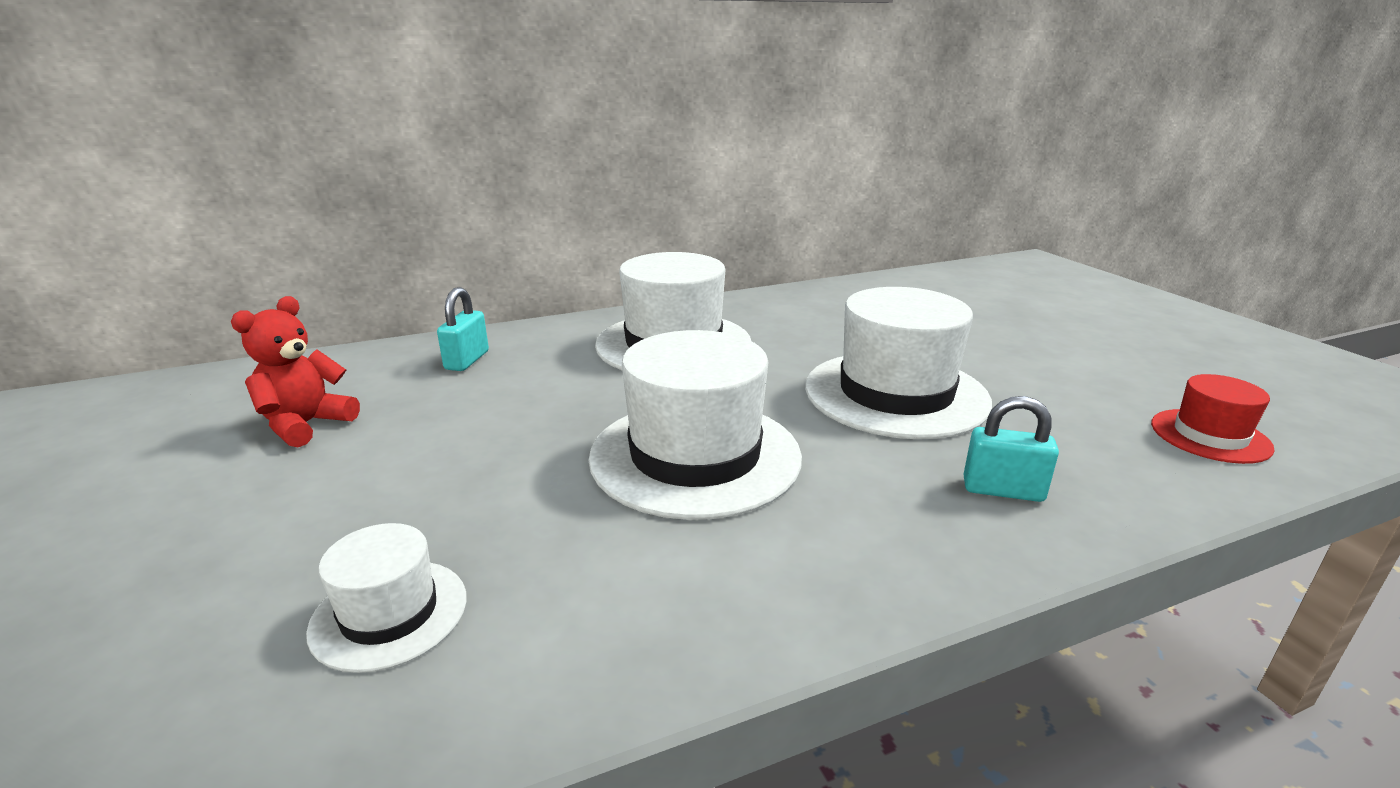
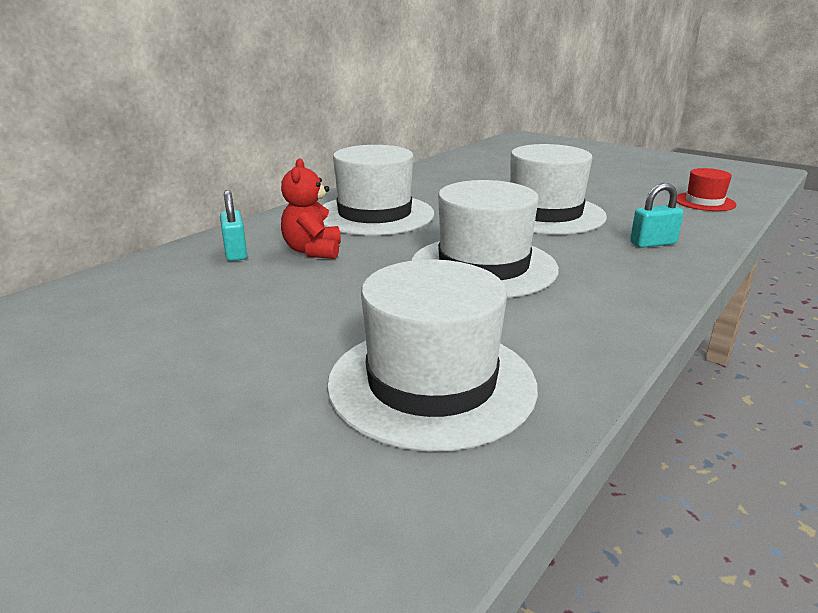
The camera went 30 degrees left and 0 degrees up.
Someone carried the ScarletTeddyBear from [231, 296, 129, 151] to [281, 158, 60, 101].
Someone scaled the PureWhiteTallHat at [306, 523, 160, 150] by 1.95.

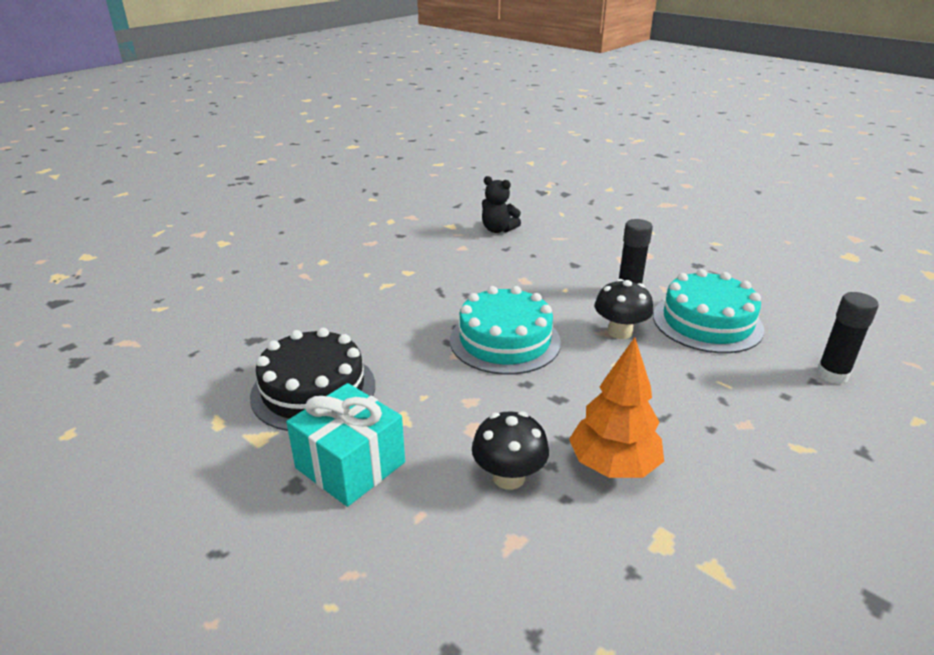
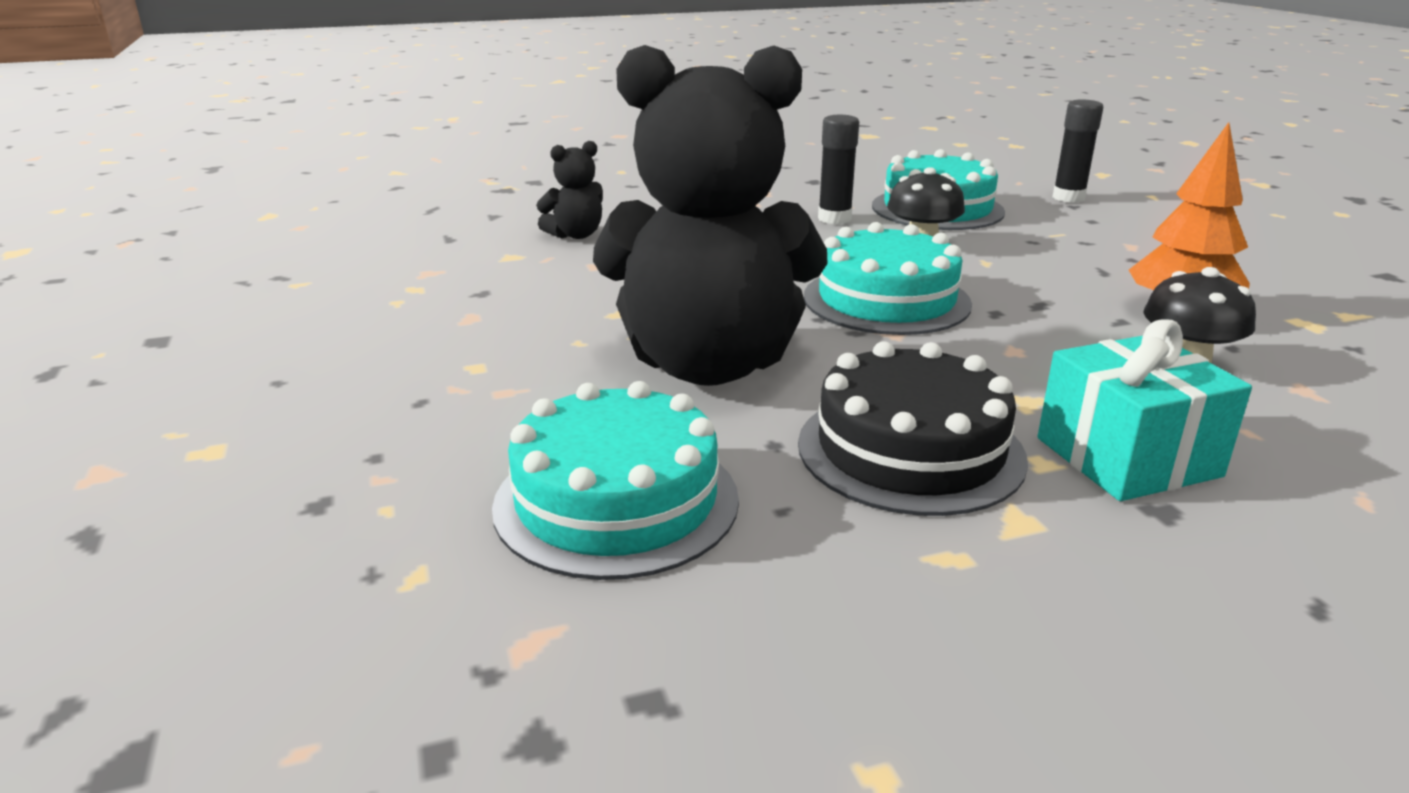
The camera went 60 degrees left and 5 degrees down.
Someone put down the TealCake at [492, 381, 247, 199].
Someone put down the JetBlackTeddyBear at [593, 45, 235, 341].

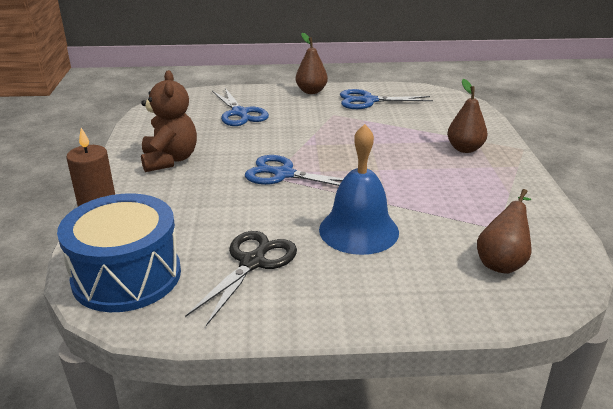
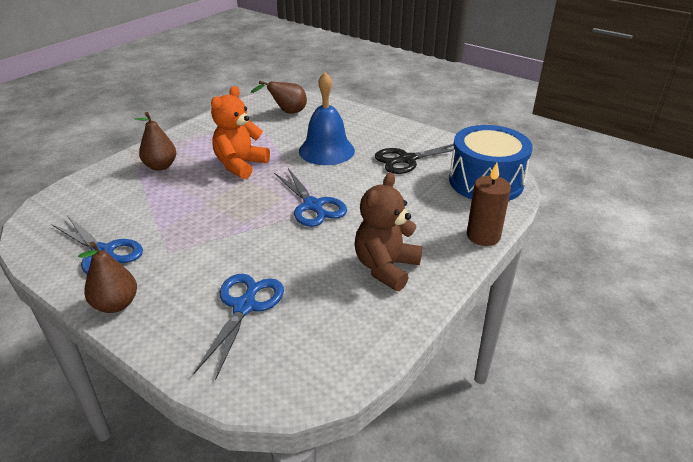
The camera went 140 degrees left and 5 degrees up.
Someone put down the OrangeTeddyBear at [211, 86, 59, 93].

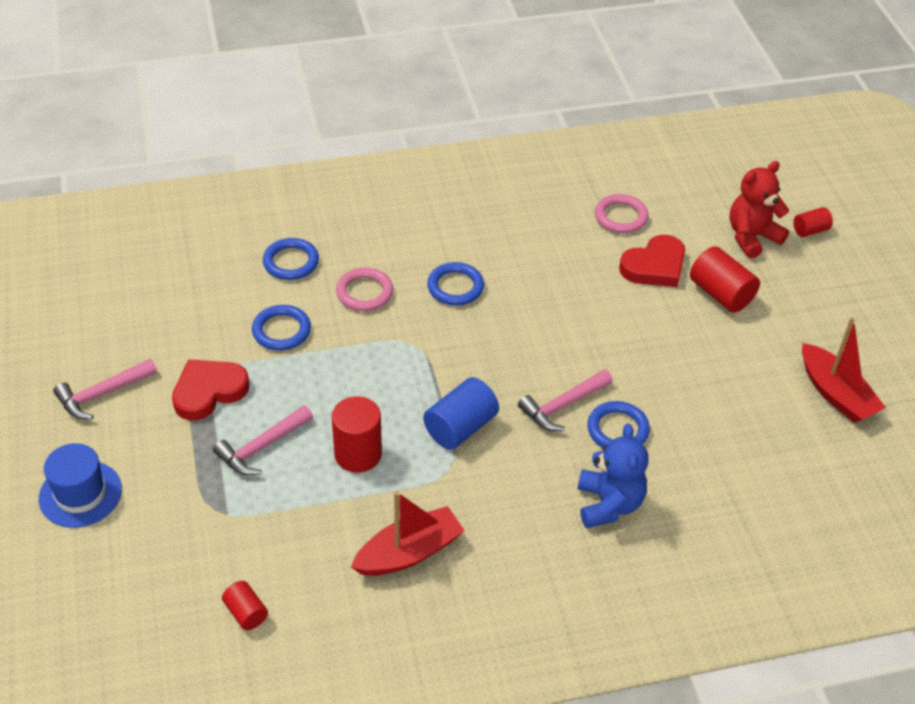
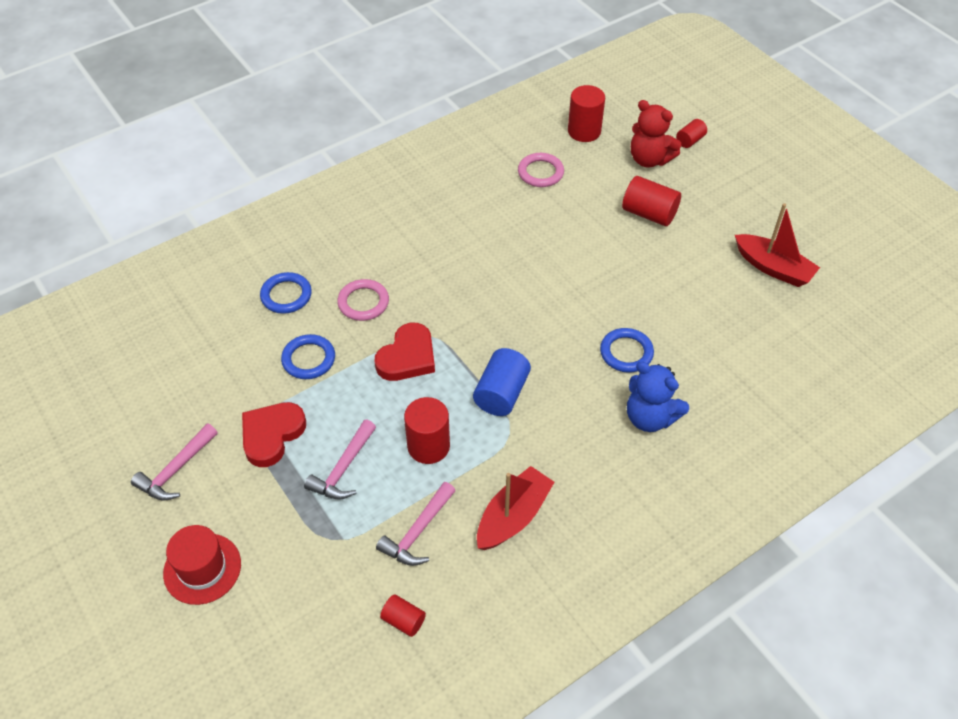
The camera went 20 degrees left and 5 degrees up.
Someone repainted the CobaltTallHat at [39, 443, 83, 85], which became the ScarletTallHat at [163, 525, 78, 80].
Someone carried the ScarletHeart from [619, 235, 66, 52] to [375, 323, 60, 58].
Someone carried the RosyHammer from [518, 369, 95, 62] to [376, 482, 80, 84].
Someone put down the ScarletCylinderShape at [568, 85, 37, 57].
Someone rotated the CobaltTeddyBear at [578, 423, 70, 105] by 150 degrees clockwise.
Someone rotated the ScarletTeddyBear at [730, 161, 60, 97] by 90 degrees counterclockwise.
Someone took away the CobaltRing at [427, 262, 57, 44].

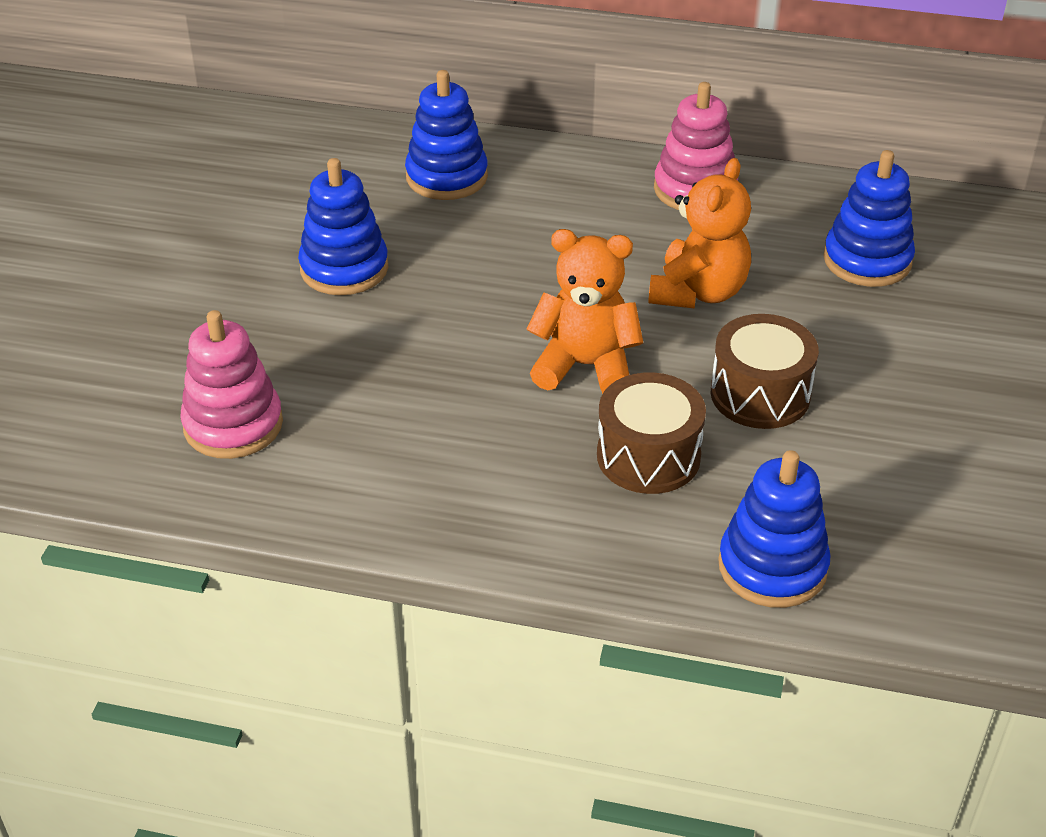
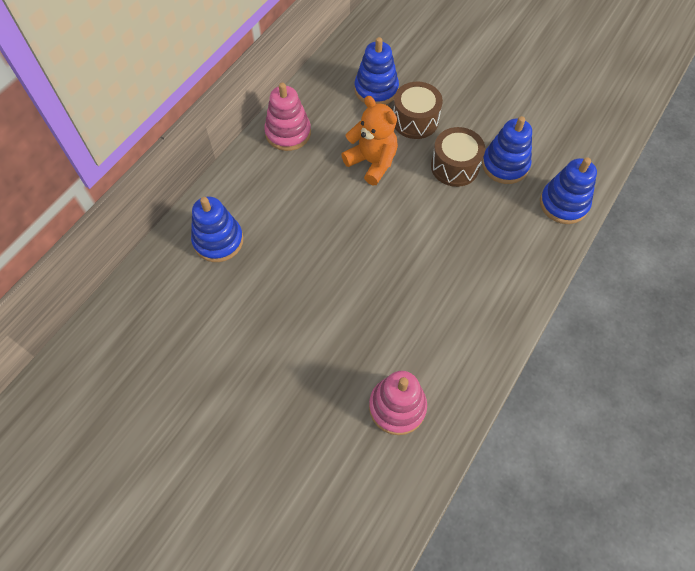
The camera went 70 degrees left and 20 degrees up.
Someone carried the RussetSnareDrum from [597, 372, 109, 122] to [393, 82, 50, 57].
Someone carried the CobaltRingStacker from [298, 158, 90, 137] to [482, 116, 50, 68].
Someone took away the OrangeTeddyBear at [526, 229, 117, 165].

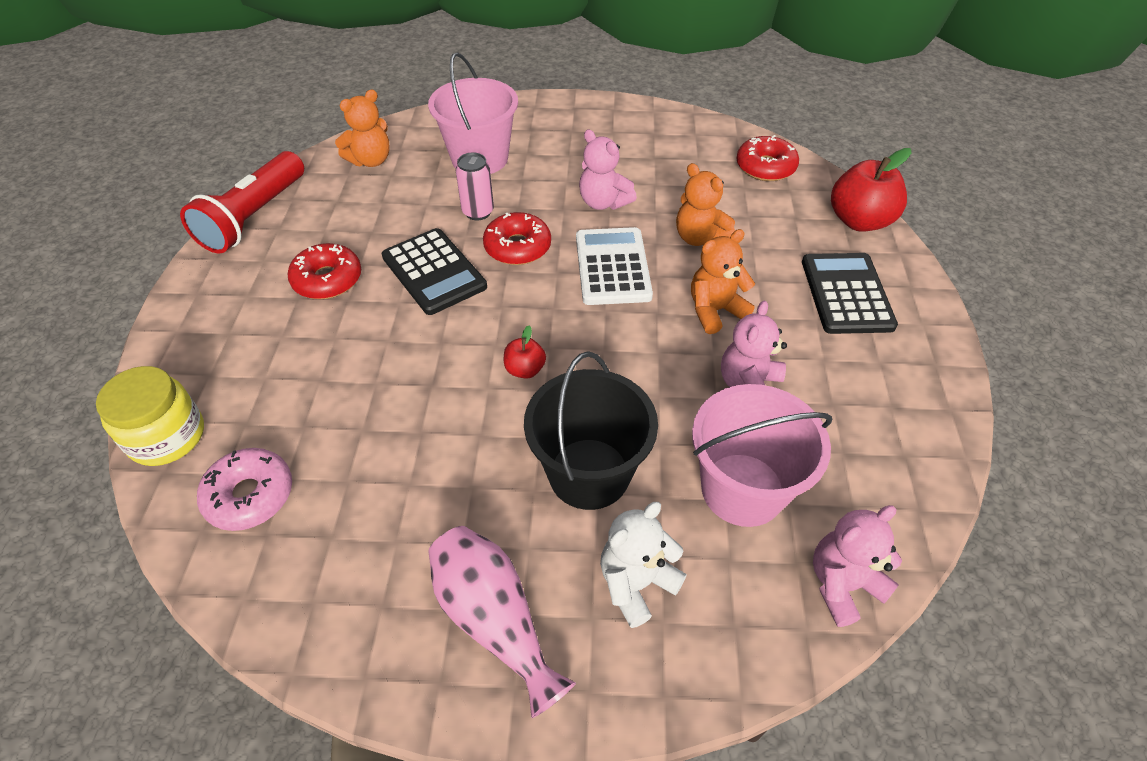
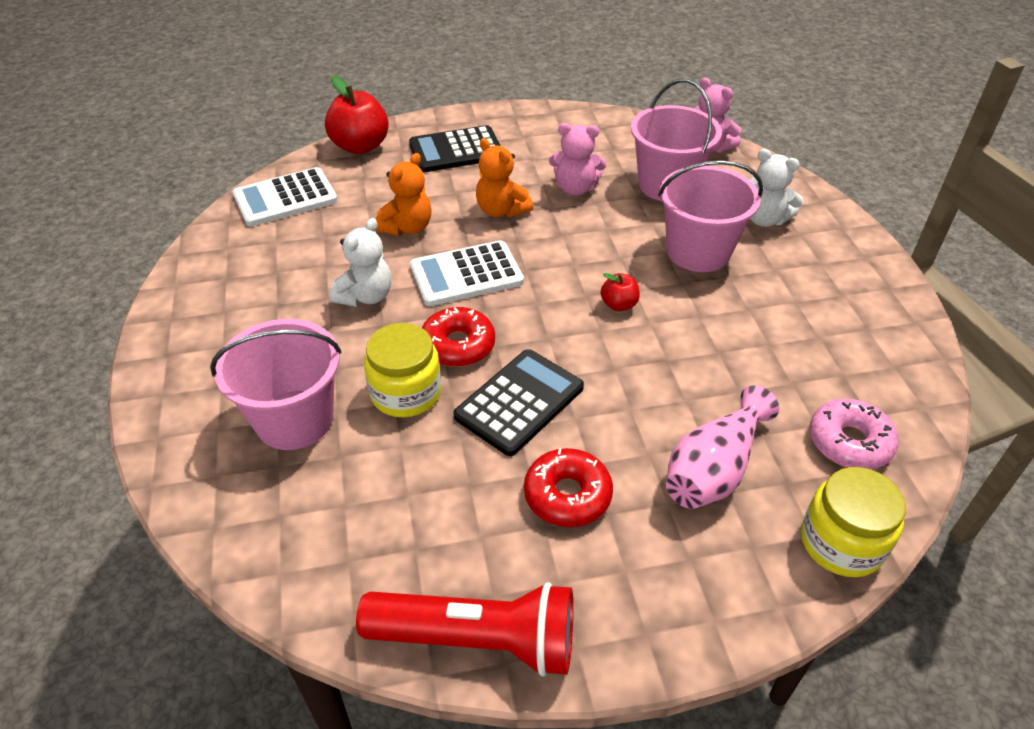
The camera went 105 degrees left and 5 degrees down.
Someone swapped the ScarletDoughnut at [736, 135, 63, 46] for the PureWhiteAddingMachine at [233, 167, 105, 59].
Someone repainted the RosyTeddyBear at [579, 129, 58, 81], which became the PureWhiteTeddyBear at [329, 218, 63, 89].
Someone swapped the RosyCan at [456, 152, 38, 69] for the GoldenJamJar at [364, 323, 77, 94].
Someone repainted the JetBlackSandBucket at [524, 352, 134, 158], which became the RosySandBucket at [658, 160, 105, 112].
Someone carried the RosyFlowerVase from [428, 526, 148, 192] to [666, 385, 113, 124].
Someone took away the OrangeTeddyBear at [335, 90, 55, 77].

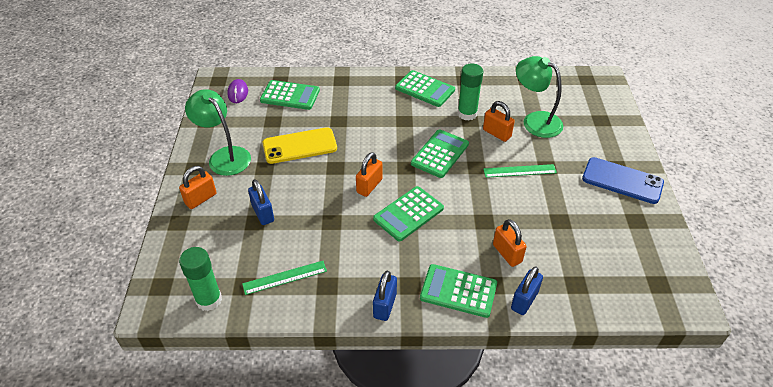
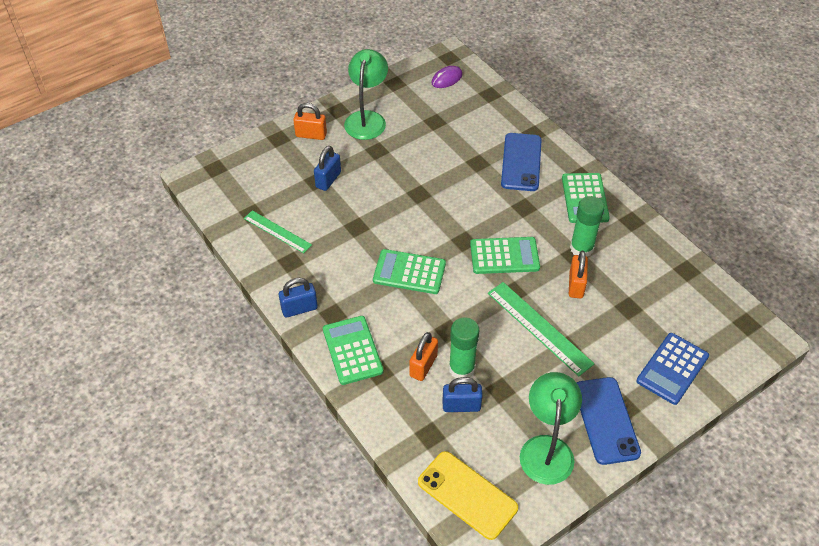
The camera went 55 degrees right and 5 degrees up.
Someone carried the GoldenSmartphone from [263, 127, 74, 37] to [418, 451, 100, 89].
Someone carried the CobaltLock from [511, 266, 32, 49] to [442, 377, 41, 35].
Someone carried the EmeraldGlueStick from [179, 247, 43, 64] to [449, 317, 30, 61].
Someone scaled the EmeraldStraightedge at [483, 164, 74, 14] by 1.54.
Someone put down the CobaltSmartphone at [501, 133, 41, 58].
Someone carried the EmeraldReadingLamp from [516, 56, 47, 82] to [520, 372, 62, 113].
Someone put down the CobaltAddingMachine at [636, 333, 73, 72].
Someone took away the EmeraldAddingMachine at [260, 80, 60, 30].
Someone took away the OrangeLock at [356, 152, 27, 45].

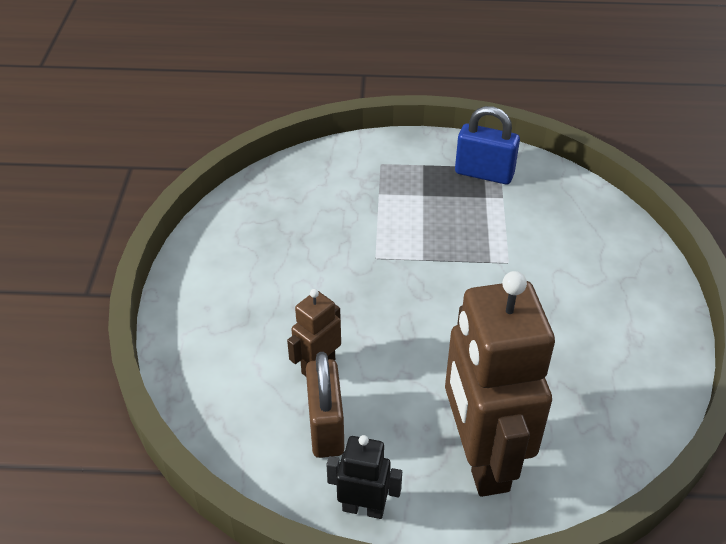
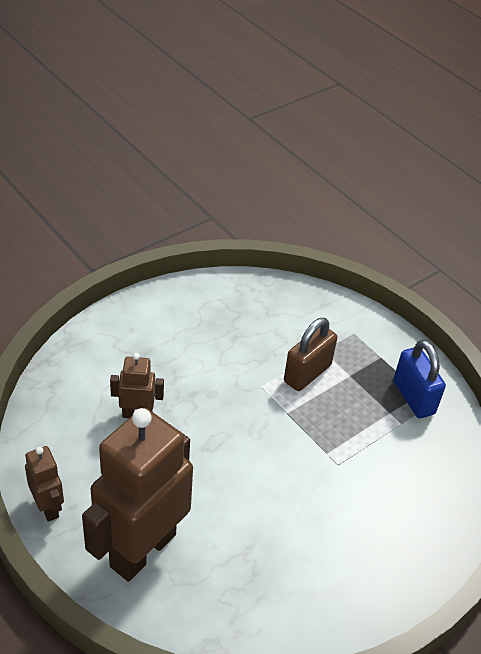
The camera went 45 degrees right and 0 degrees up.
Someone repainted the JetBlackRobotFigure at [326, 435, 76, 84], which became the RussetRobotFigure at [25, 446, 39, 76].
Someone carried the RussetLock from [306, 352, 39, 106] to [284, 318, 54, 73].

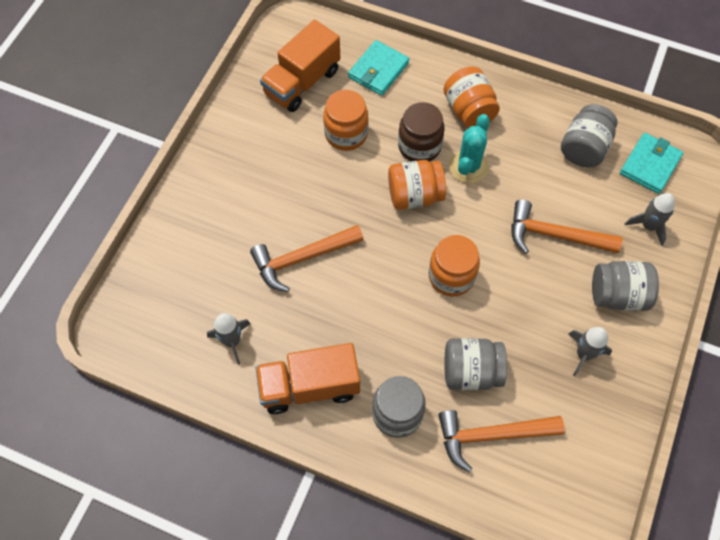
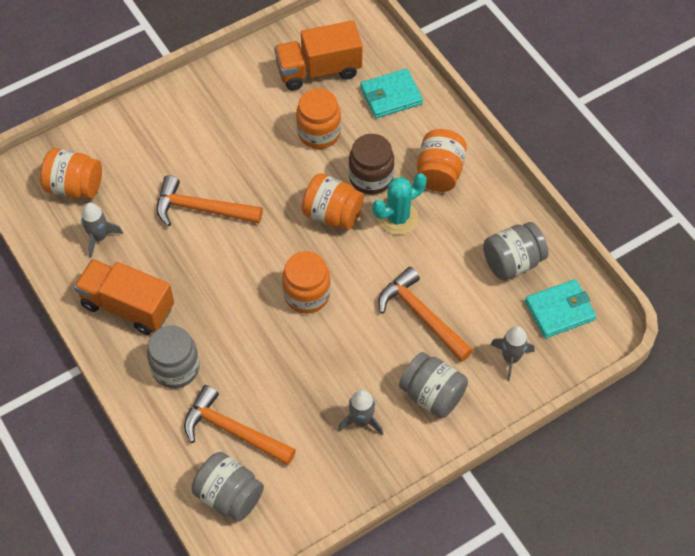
The camera went 35 degrees right and 5 degrees down.
Someone put down the OrangeJamJar at [40, 148, 62, 51].
Someone carried the GrayJamJar from [444, 338, 63, 52] to [192, 452, 72, 70].

